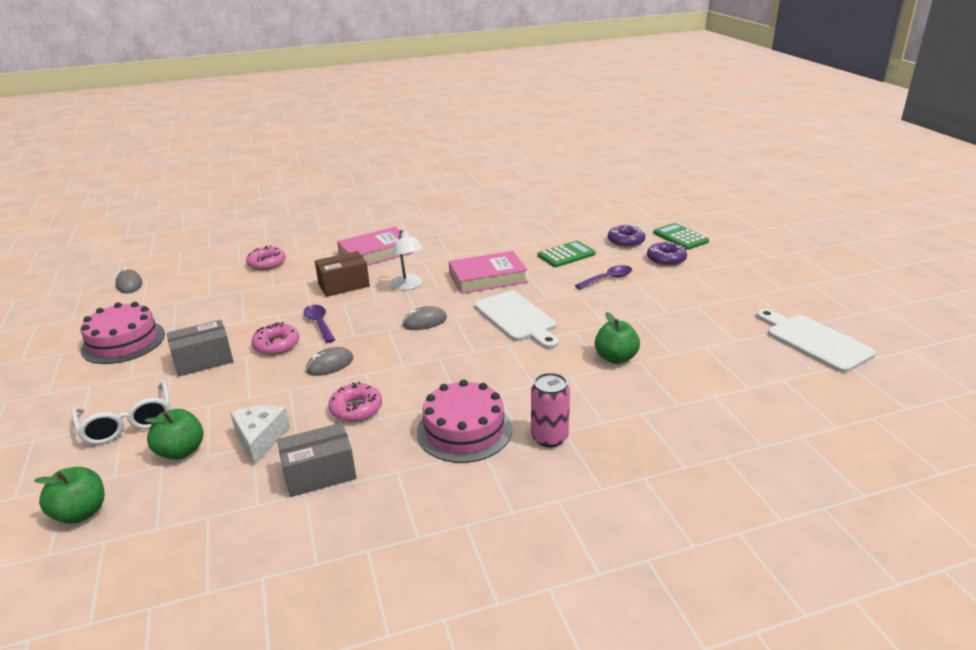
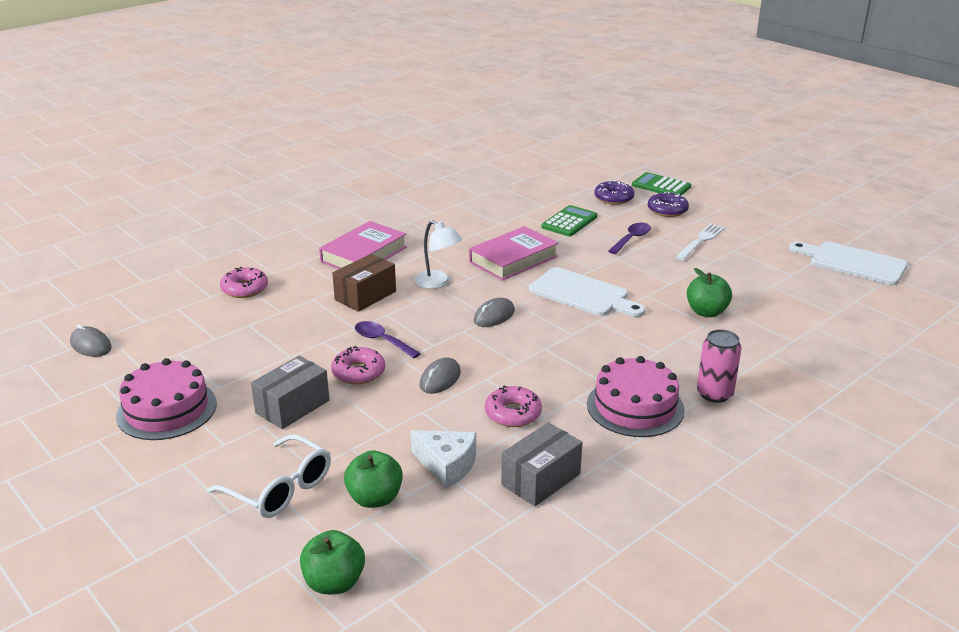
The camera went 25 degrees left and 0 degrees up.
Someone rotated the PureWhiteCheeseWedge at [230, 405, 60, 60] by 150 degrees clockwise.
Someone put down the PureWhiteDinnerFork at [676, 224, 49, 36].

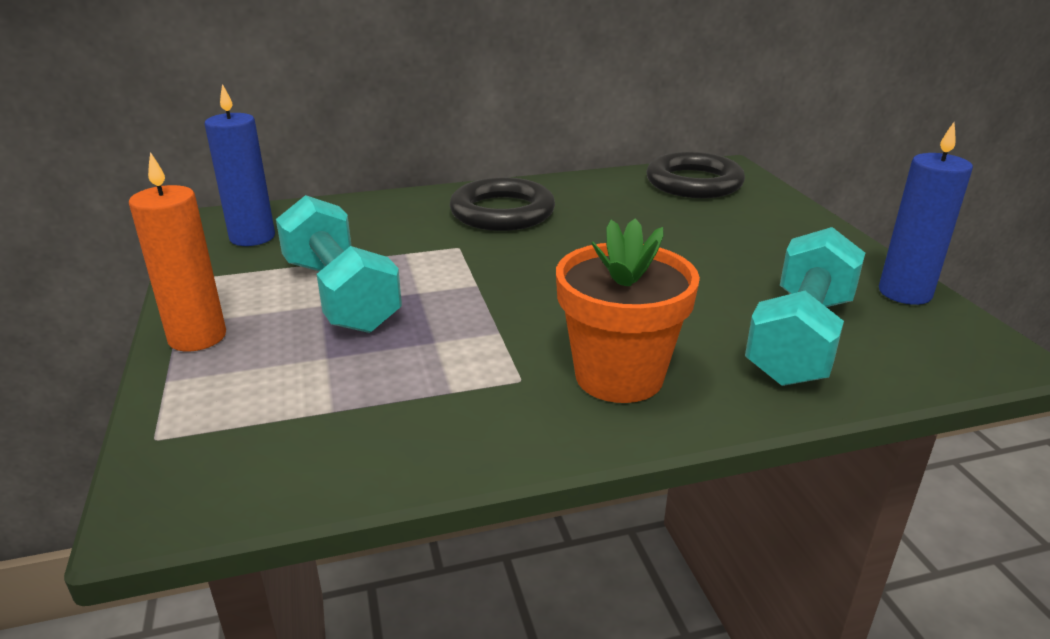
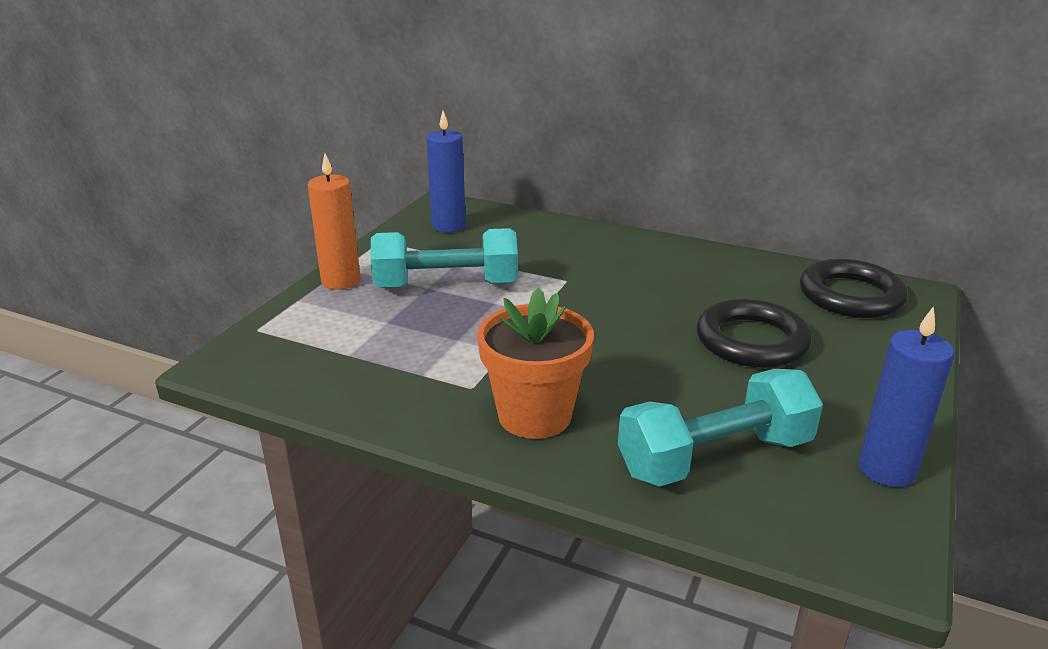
The camera went 40 degrees right and 0 degrees up.
Someone rotated the TealDumbbell at [276, 195, 126, 138] by 75 degrees clockwise.
Someone carried the JetBlackRing from [450, 177, 105, 54] to [697, 299, 115, 69].

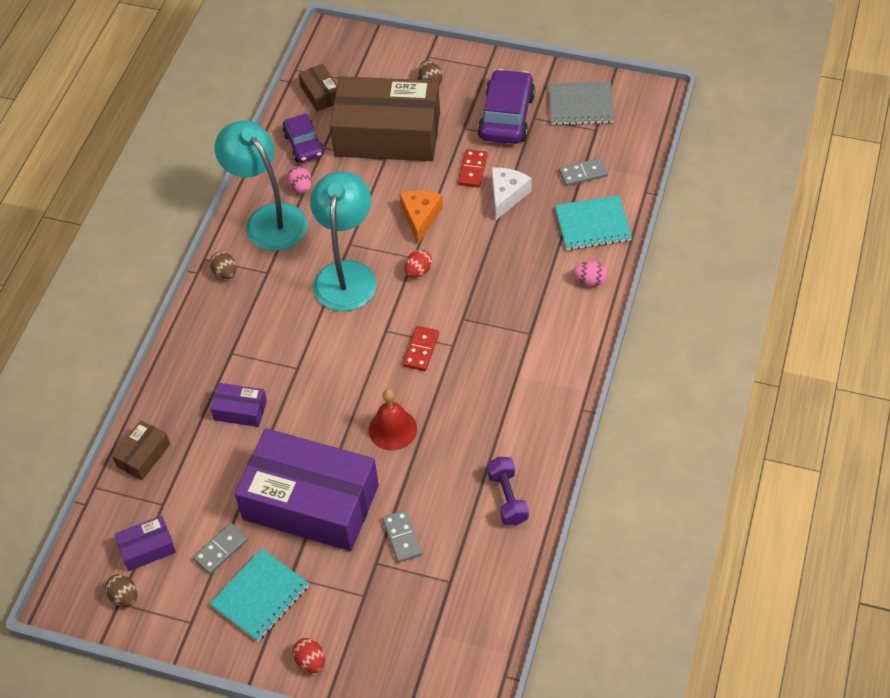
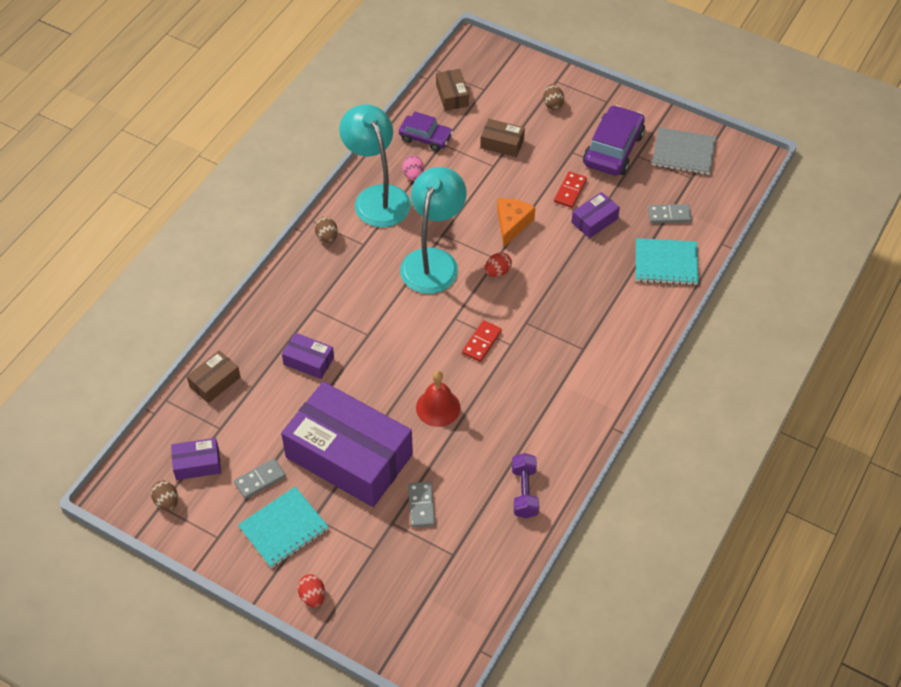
The camera went 10 degrees right and 0 degrees up.
Someone rotated the RoyalPurpleCar at [283, 113, 41, 50] by 60 degrees counterclockwise.
Someone scaled the RussetBox at [330, 76, 110, 85] by 0.42.
Someone swapped the PureWhiteCheeseWedge at [491, 168, 41, 52] for the RoyalPurpleBox at [571, 192, 49, 46].
Someone took away the RosyEgg at [574, 261, 33, 25].

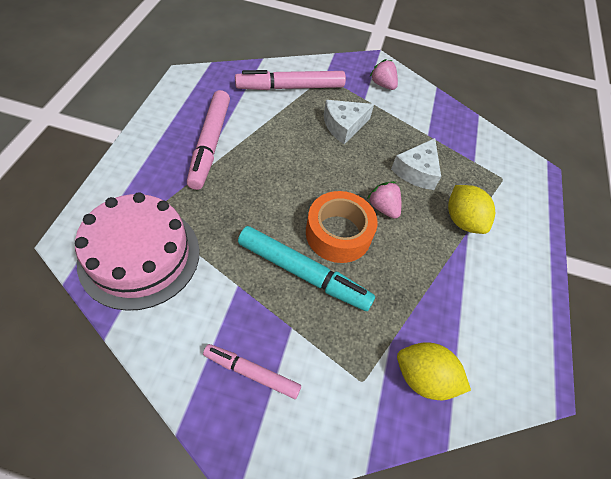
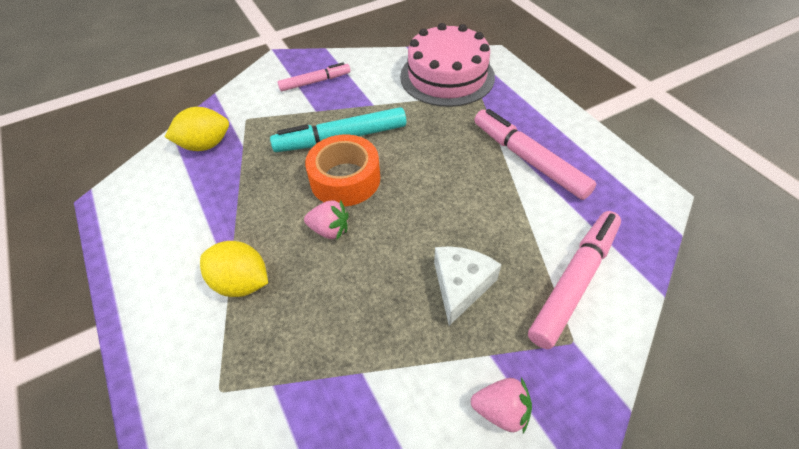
The camera went 145 degrees right and 5 degrees down.
Someone took away the PureWhiteCheeseWedge at [391, 138, 50, 52].

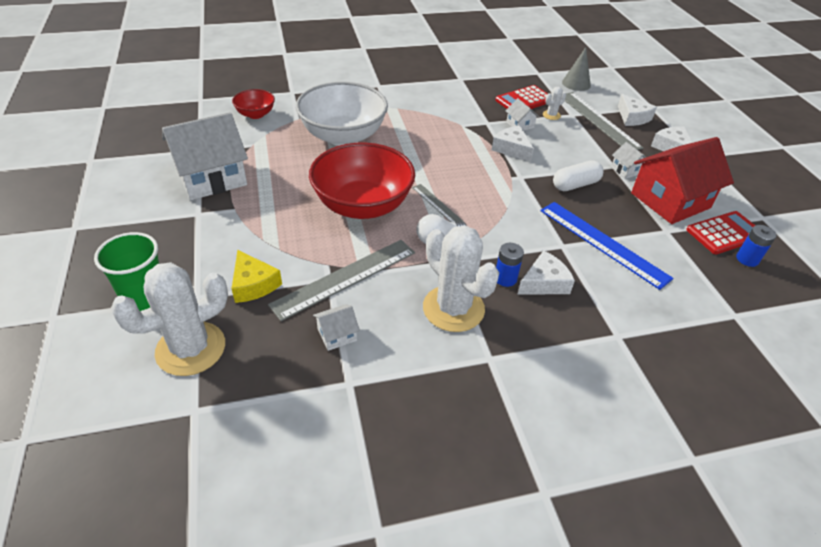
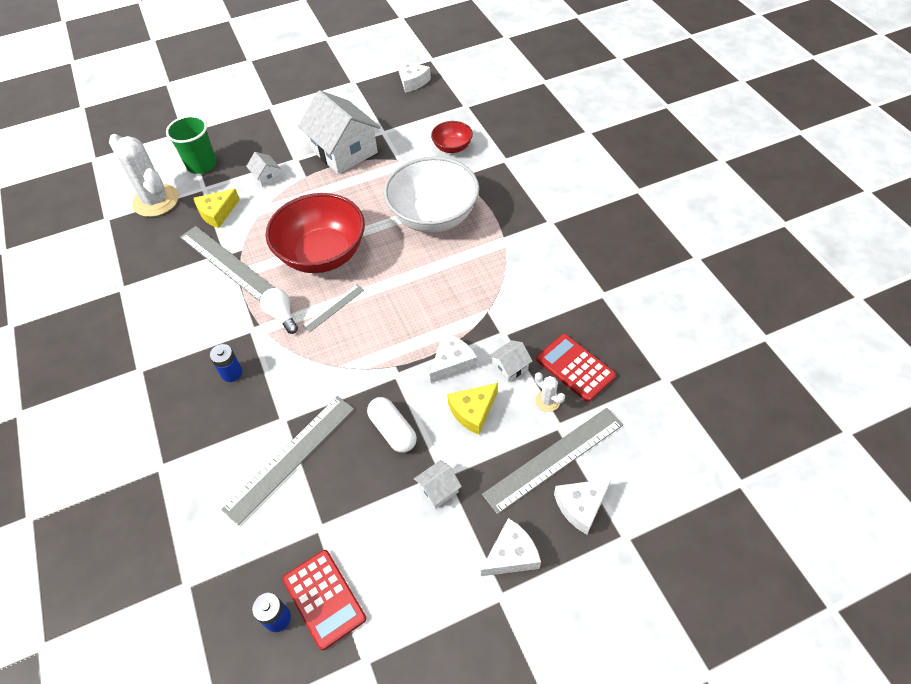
The camera went 85 degrees right and 10 degrees up.
Someone repainted the CobaltStraightedge at [540, 202, 134, 88], which became the GrayStraightedge at [221, 396, 133, 129].
Someone carried the PureWhiteHouse from [313, 304, 47, 47] to [246, 152, 35, 35].
Someone carried the PureWhiteCheeseWedge from [517, 250, 58, 45] to [397, 60, 34, 33].
Someone put down the GoldenCheeseWedge at [447, 383, 51, 52].
Someone took away the PureWhitePricklyPlant at [423, 225, 76, 107].
Someone took away the GraySolidCone at [562, 47, 29, 44].
Someone took away the ScarletHouse at [631, 137, 103, 87].

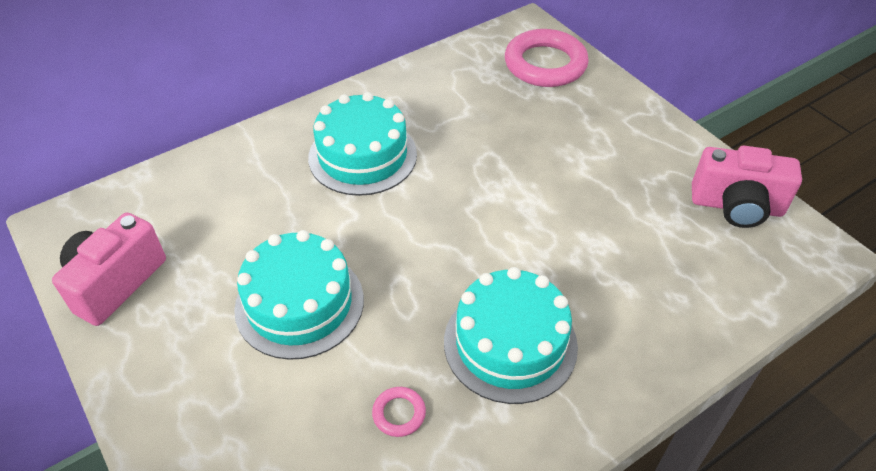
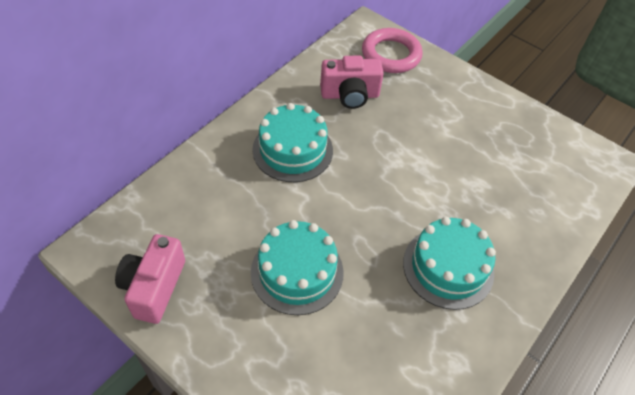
The camera went 20 degrees left and 5 degrees up.
Someone carried the RosyCamera from [692, 146, 110, 82] to [320, 56, 64, 53].
Someone took away the RosyRing at [372, 387, 54, 50].

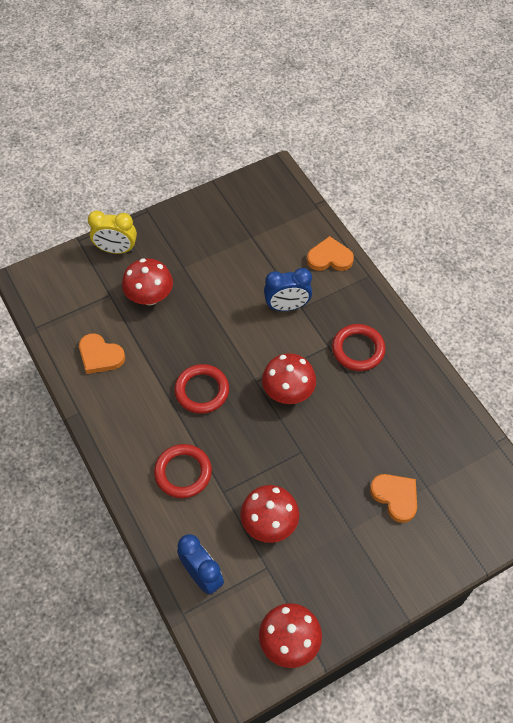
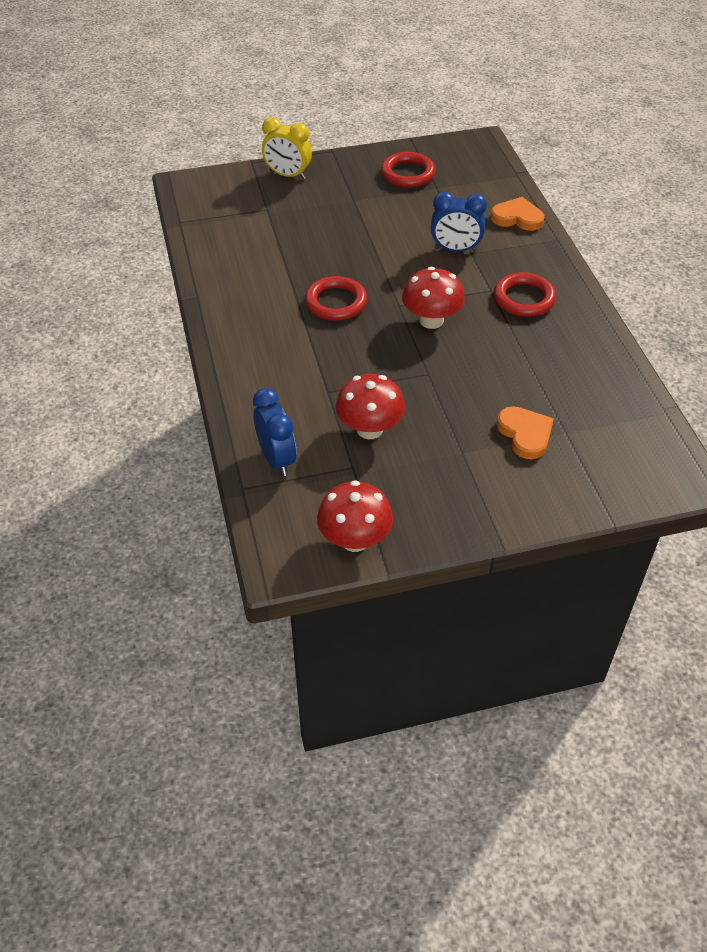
The camera went 15 degrees right and 10 degrees down.
Someone carried the ScarletRing from [154, 444, 58, 54] to [381, 152, 54, 36].
Someone took away the OrangeHeart at [79, 333, 46, 41].
Someone took away the ScarletMushroom at [122, 258, 51, 47].

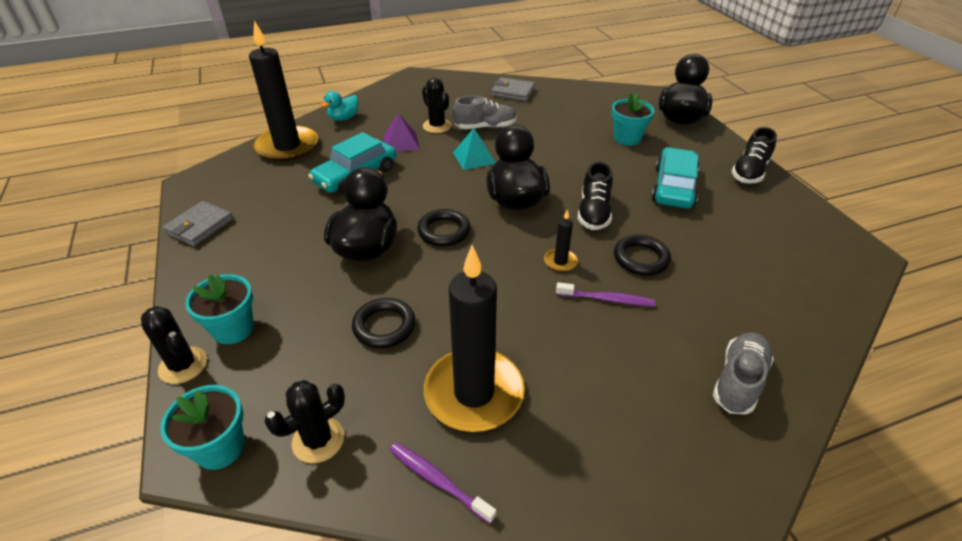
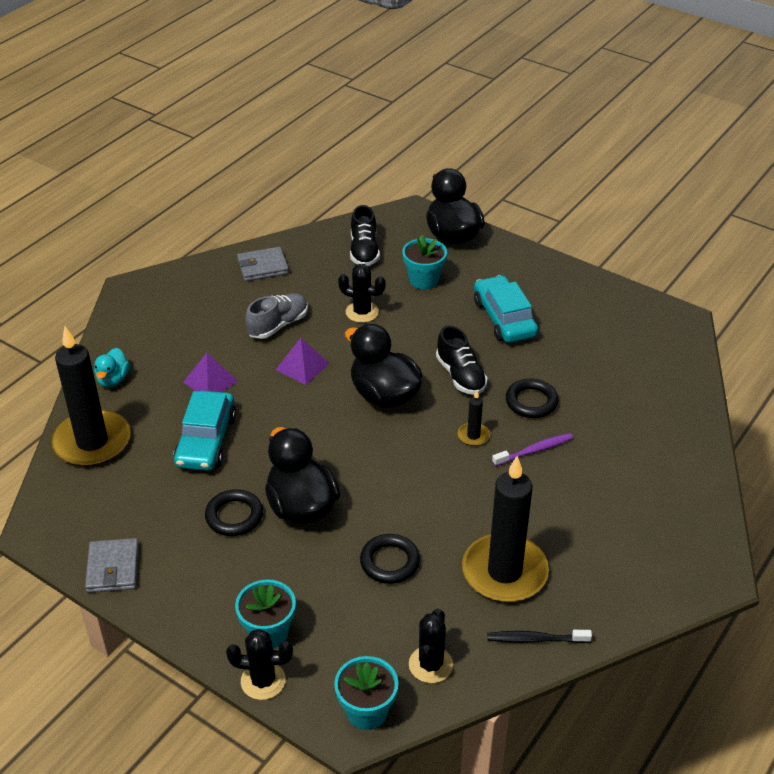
The camera went 35 degrees left and 0 degrees up.
Someone carried the JetBlackRing from [417, 209, 54, 37] to [205, 489, 58, 47].
Someone repainted the TealPyramidShape at [453, 128, 43, 42], which became the RoyalPurplePyramidShape at [276, 338, 54, 47].
Someone carried the JetBlackPricklyPlant from [422, 77, 29, 56] to [338, 264, 48, 59].
Someone carried the JetBlackSneaker from [731, 127, 46, 56] to [350, 205, 30, 61].
Someone repainted the RoyalPurpleToothBrush at [390, 442, 106, 82], which became the JetBlackToothBrush at [487, 630, 105, 13].
Someone took away the GraySneaker at [713, 332, 61, 83].

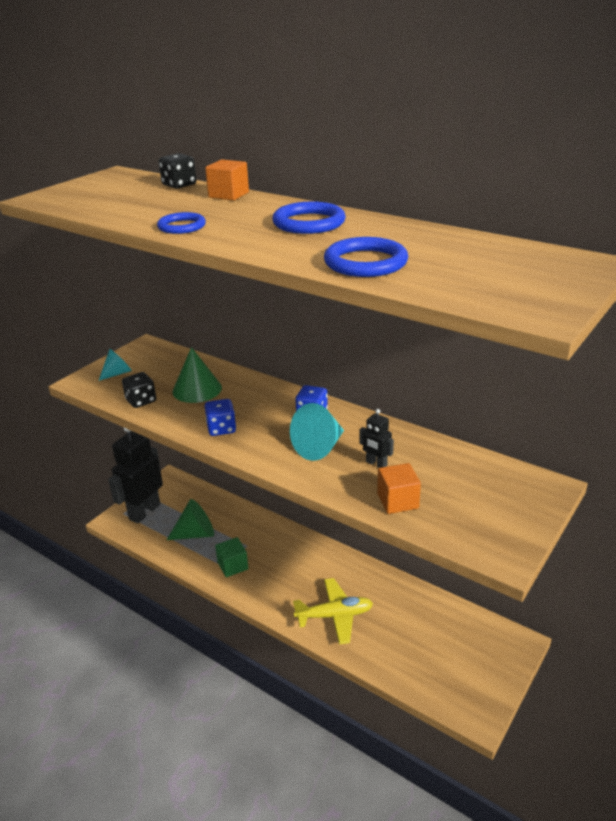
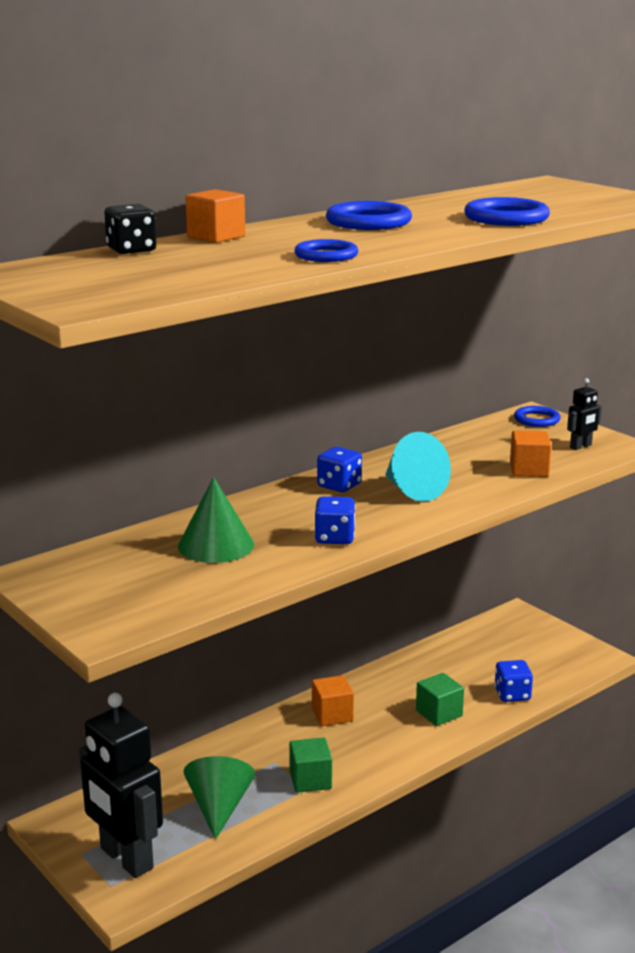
The camera went 75 degrees left and 10 degrees down.
Someone put down the OrangeCube at [312, 675, 42, 51].
Someone swapped the GoldenAeroplane at [293, 578, 80, 67] for the EmeraldCube at [416, 673, 48, 53].
Someone put down the CobaltDie at [494, 660, 39, 42].
Someone put down the CobaltRing at [514, 406, 47, 21].
Someone carried the JetBlackRobotFigure from [359, 409, 35, 59] to [567, 378, 35, 72].
Someone took away the TealSolidCone at [99, 349, 33, 32].
Someone took away the JetBlackDie at [122, 372, 34, 36].

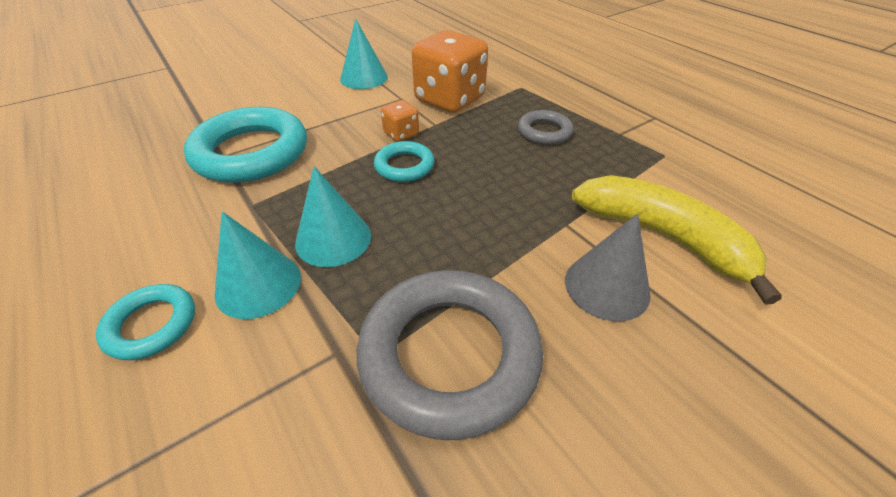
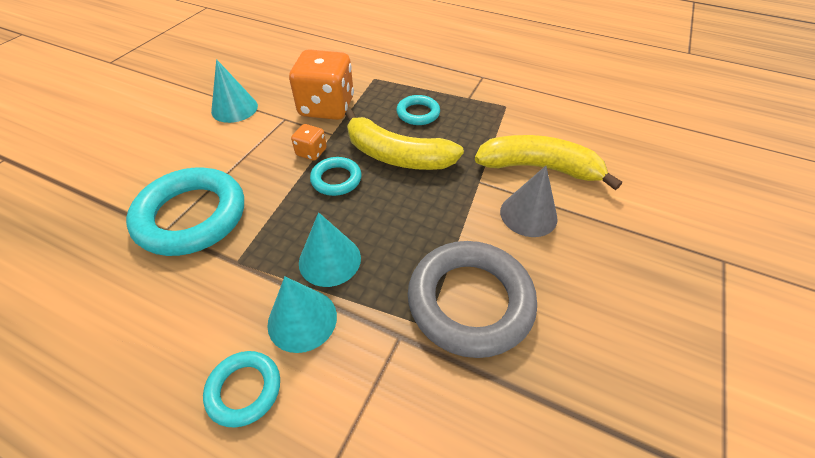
The camera went 30 degrees left and 5 degrees up.
Someone put down the GoldenToyBanana at [345, 109, 119, 61].
Someone repainted the GrayRing at [518, 110, 55, 35], which became the TealRing at [396, 95, 44, 30].

